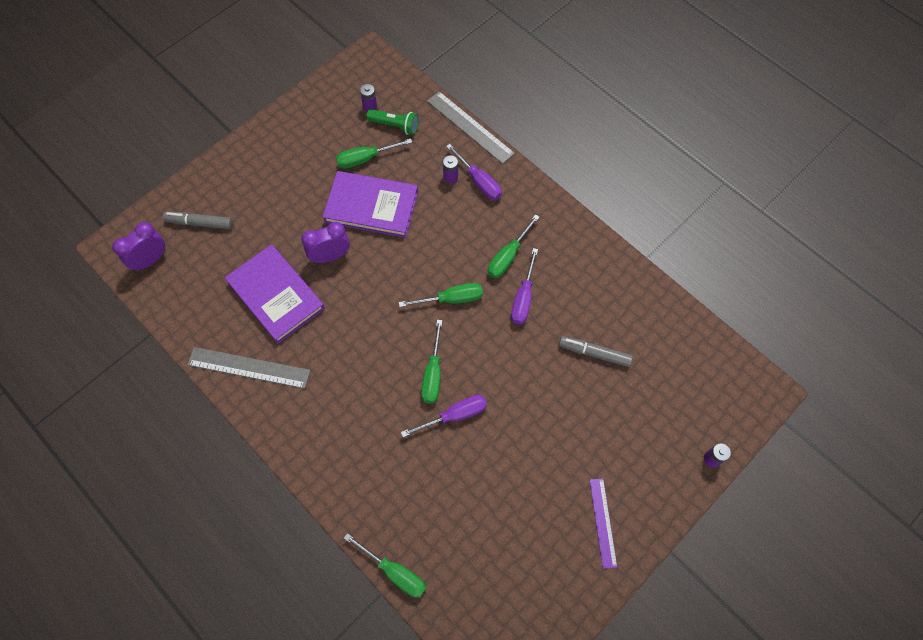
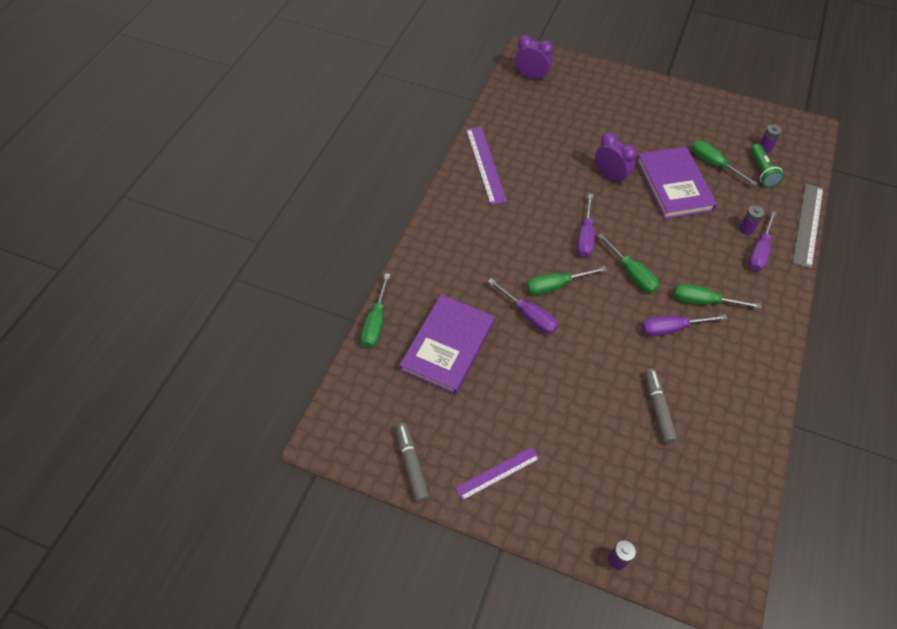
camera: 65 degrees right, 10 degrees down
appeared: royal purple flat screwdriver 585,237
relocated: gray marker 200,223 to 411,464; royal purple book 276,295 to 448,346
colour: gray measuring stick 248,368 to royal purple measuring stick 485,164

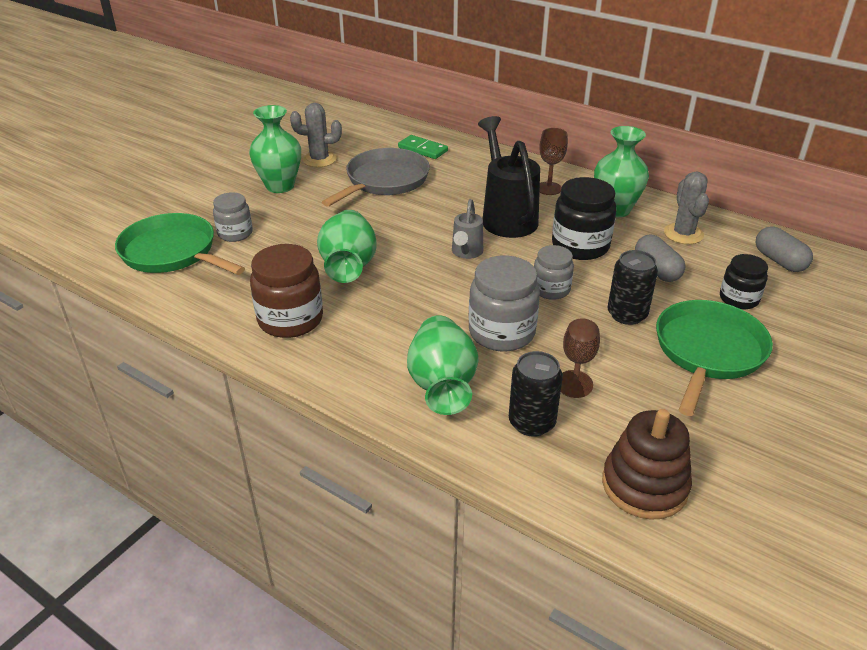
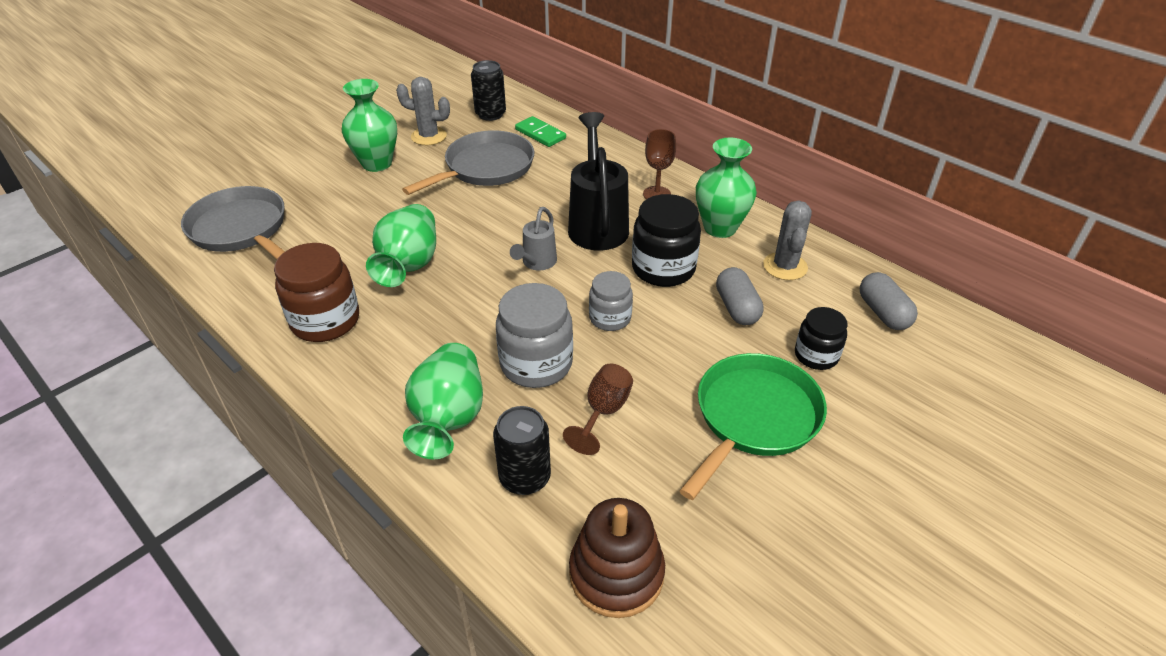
camera: 10 degrees right, 5 degrees up
missing: gray preserve jar 235,233
relocated: ebony soda can 627,314 to 490,114
colour: green skillet 173,252 to gray skillet 241,229

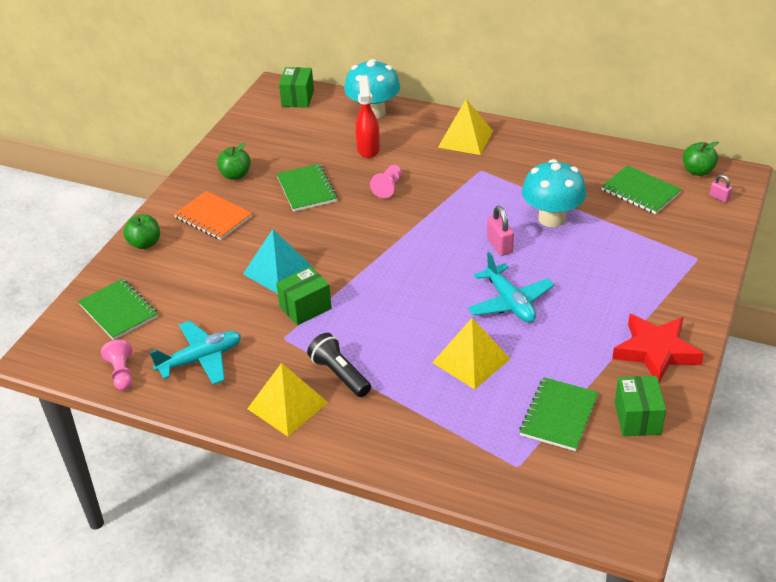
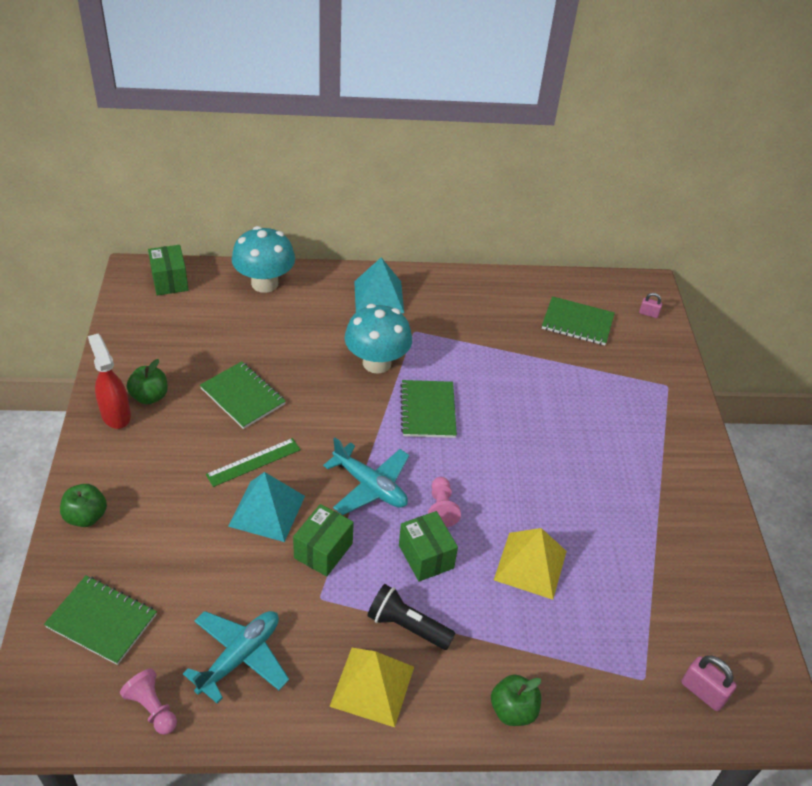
camera: 30 degrees left, 5 degrees up
missing: orange exercise book 213,217; scarlet star shape 656,352
appeared: green measuring stick 253,462
relocated: scarlet spray cleaner 368,149 to 115,414; green toy apple 697,171 to 513,710; teal mushroom 552,218 to 377,363; rose-pink game pawn 388,187 to 441,508; rose-pink lock 499,245 to 703,692; teal toy plane 510,302 to 370,486; green box 637,418 to 426,556; green exercise book 559,416 to 428,410
colour: bright yellow pyramid shape 465,139 to teal pyramid shape 378,297

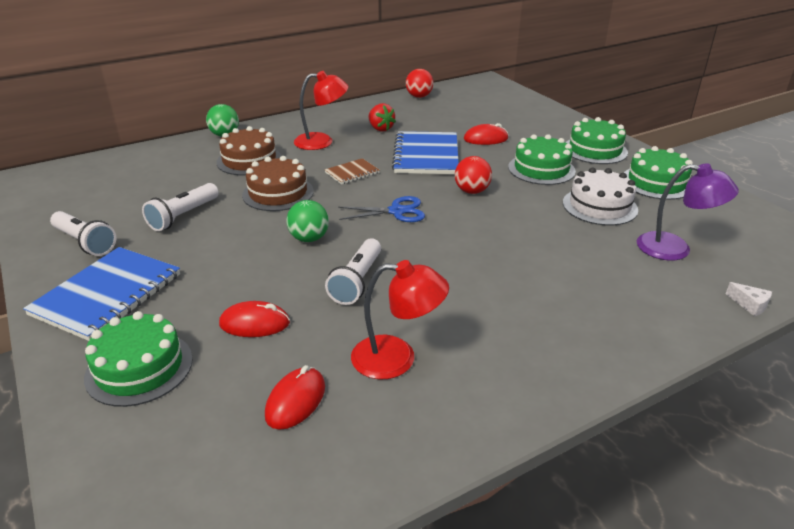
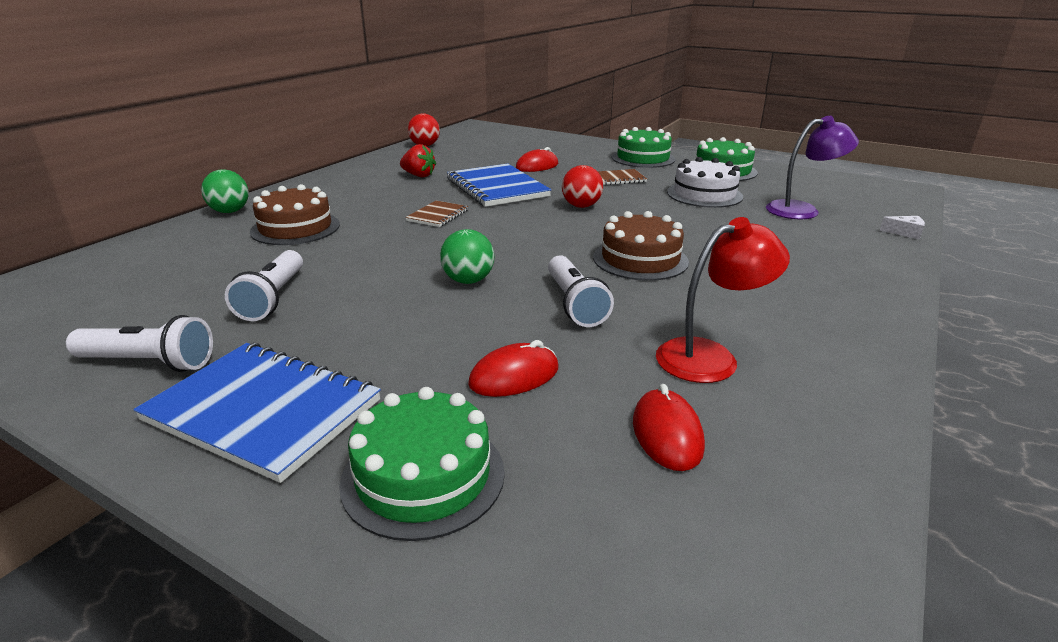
camera: 30 degrees left, 5 degrees down
missing: scarlet desk lamp 322,141; cobalt scissors 396,211
relocated: russet gateau 278,193 to 640,259
exchanged: green gateau 541,169 to russet exercise book 618,179
spun: cobalt exercise book 107,294 = 263,410 60 degrees counterclockwise

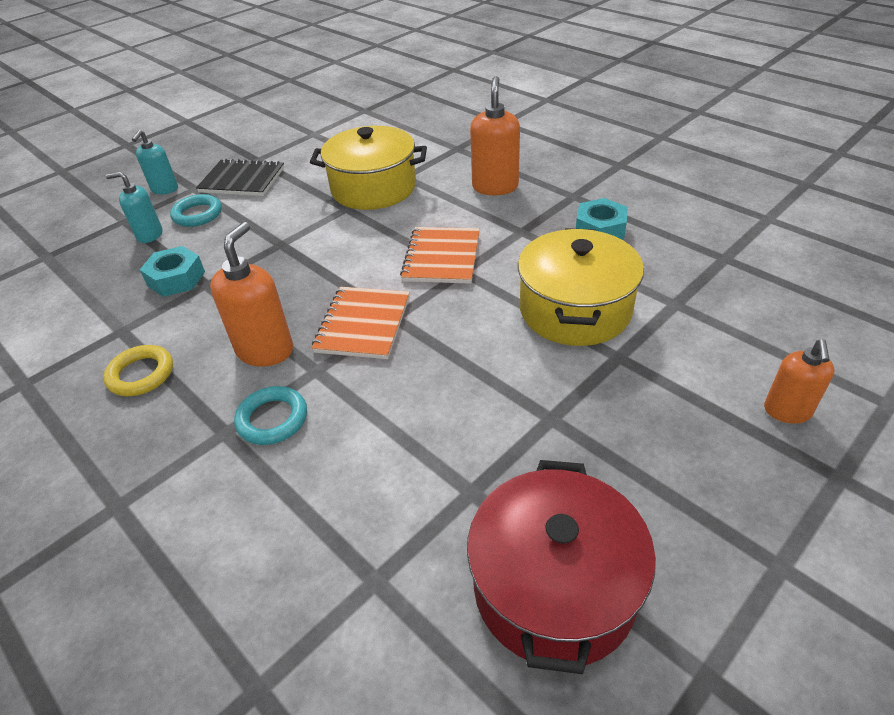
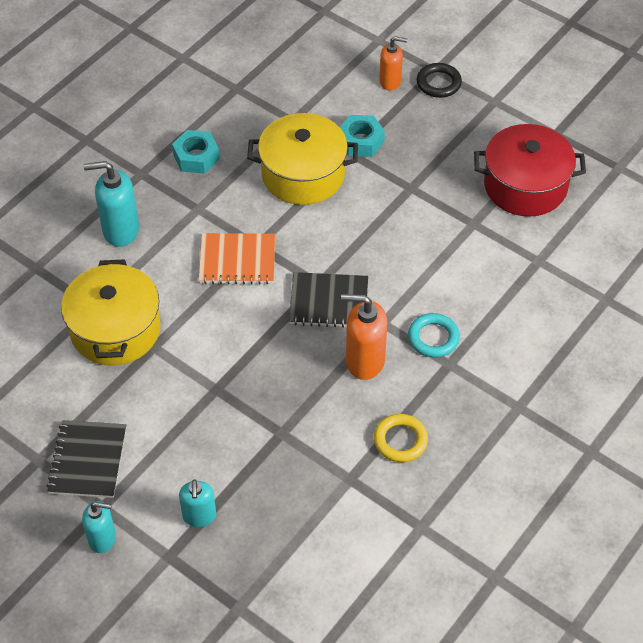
camera: 100 degrees left, 10 degrees up
missing: teal hoop 197,214
appeared: ebony hoop 438,83
relocated: teal hexagon nut 176,278 to 360,141
colour: orange soap dispenser 495,187 to teal soap dispenser 120,230; orange exercise book 363,324 to ebony exercise book 329,302

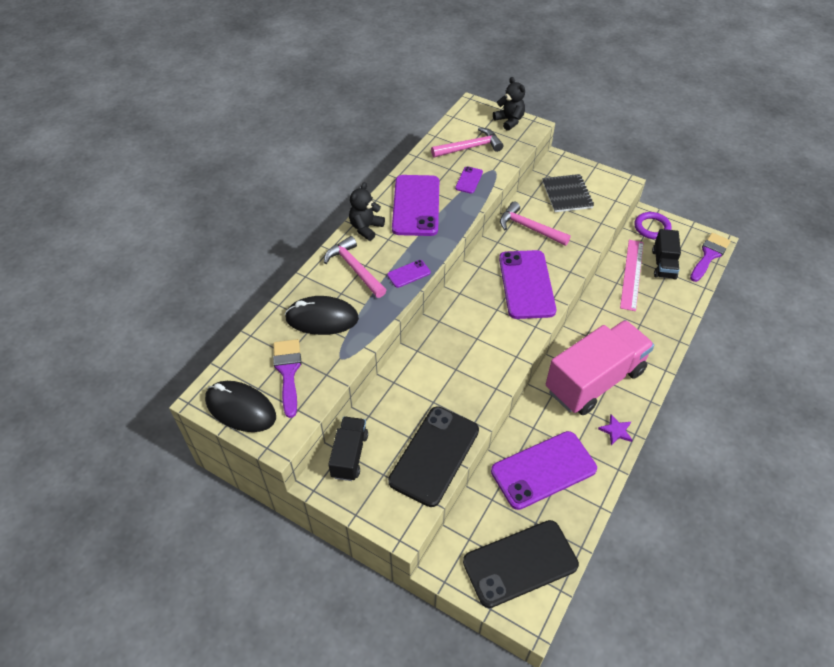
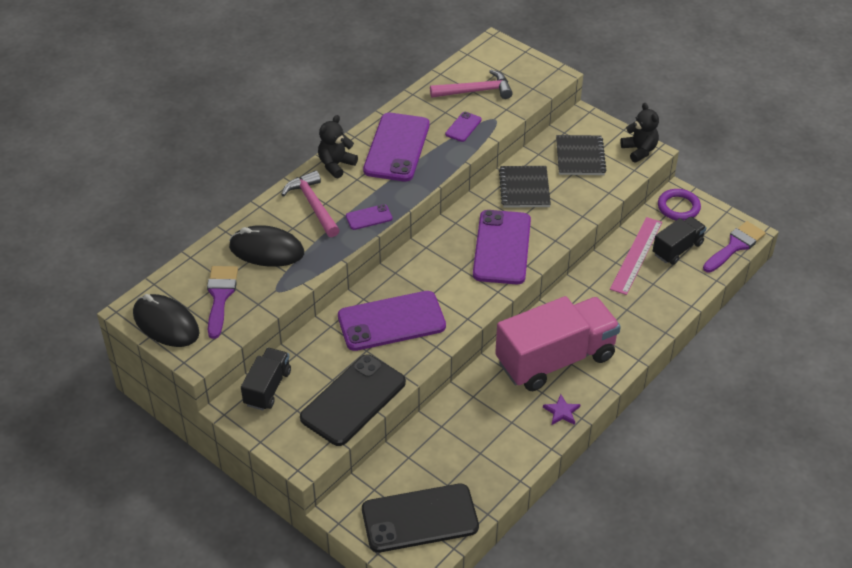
camera: 10 degrees right, 5 degrees down
relocated: ebony stuffed bear 509,121 to 639,150; royal purple phone 543,470 to 391,321
exchanged: rose-pink carpenter's hammer 529,228 to ebony exercise book 524,188
spun: ebony toy truck 663,264 = 677,249 150 degrees counterclockwise

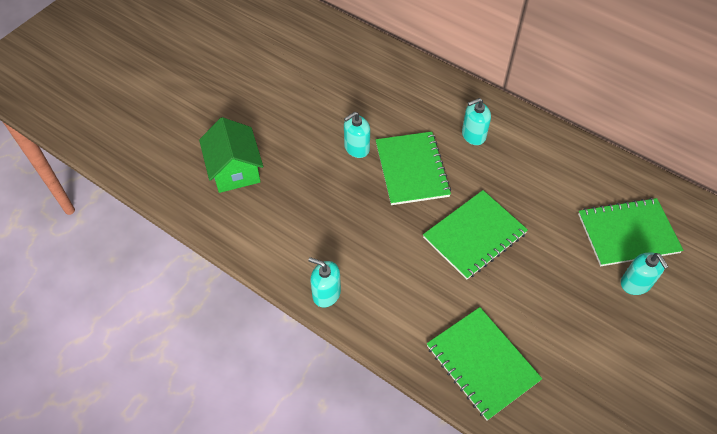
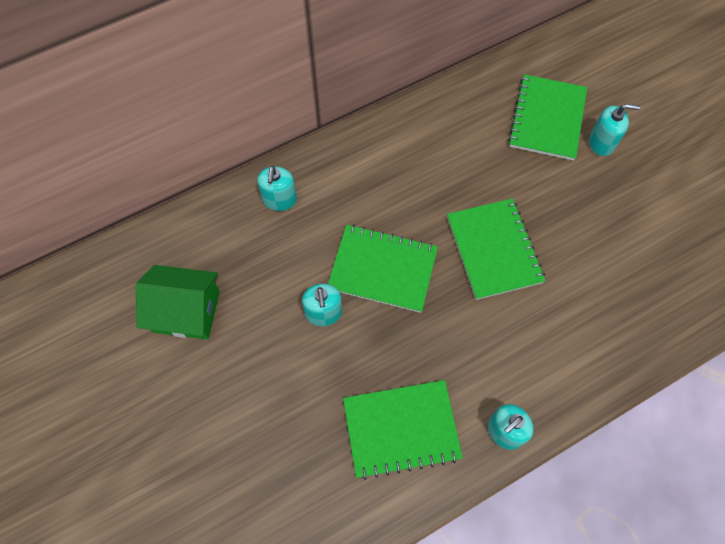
camera: 65 degrees left, 10 degrees up
relocated: teal soap dispenser 473,135 to 279,199; green house 235,170 to 186,311; green exercise book 482,363 to 401,429

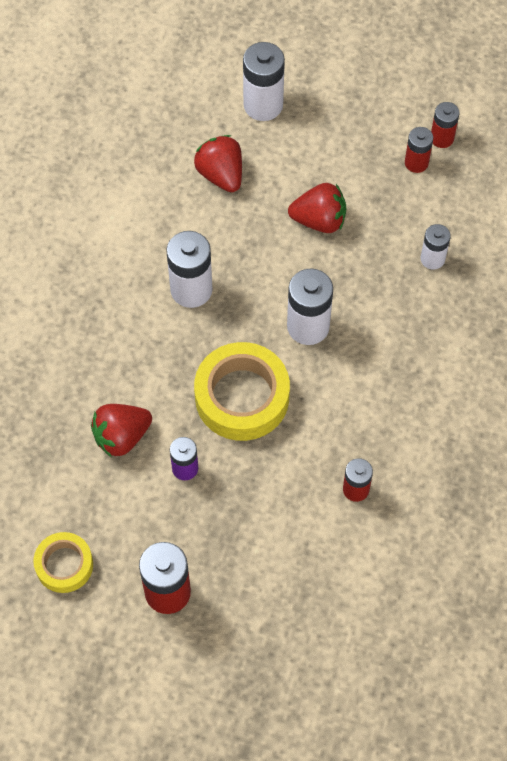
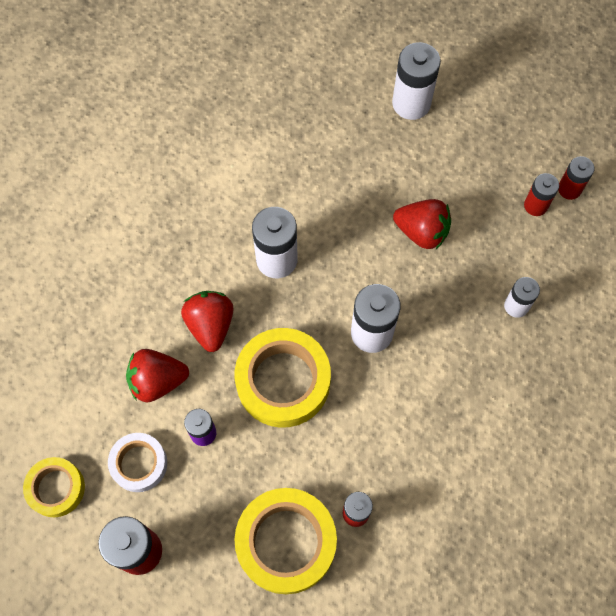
camera: 20 degrees right, 5 degrees up
appeared: pure white tape 139,464; bright yellow tape 286,542
relocated: scarlet strawberry 221,174 to 210,325

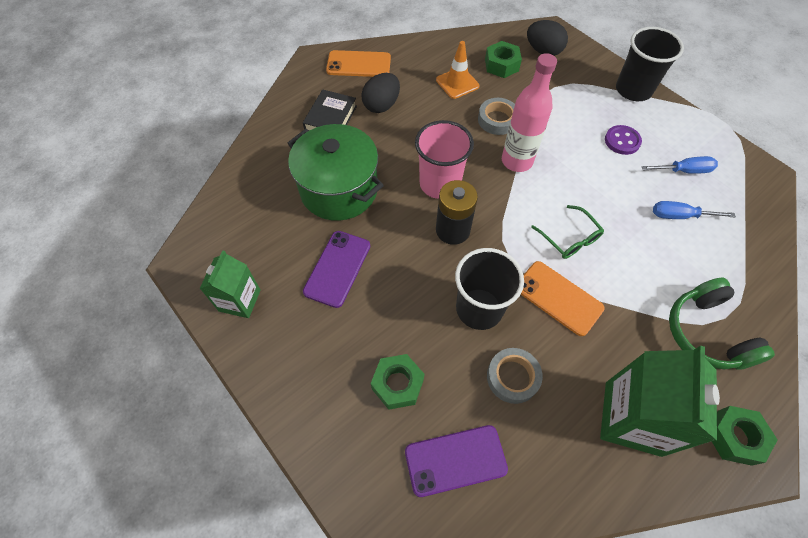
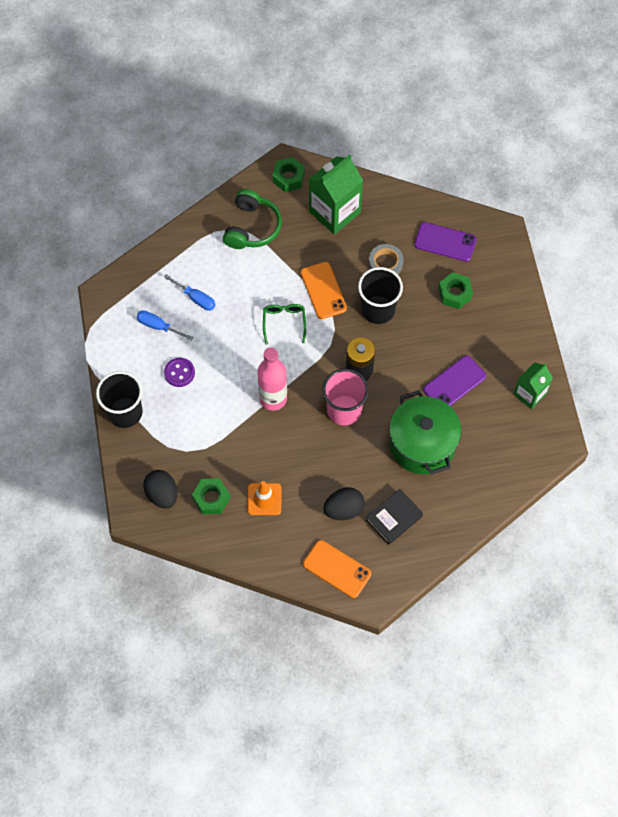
camera: 150 degrees left, 5 degrees up
missing: gray tape 497,120

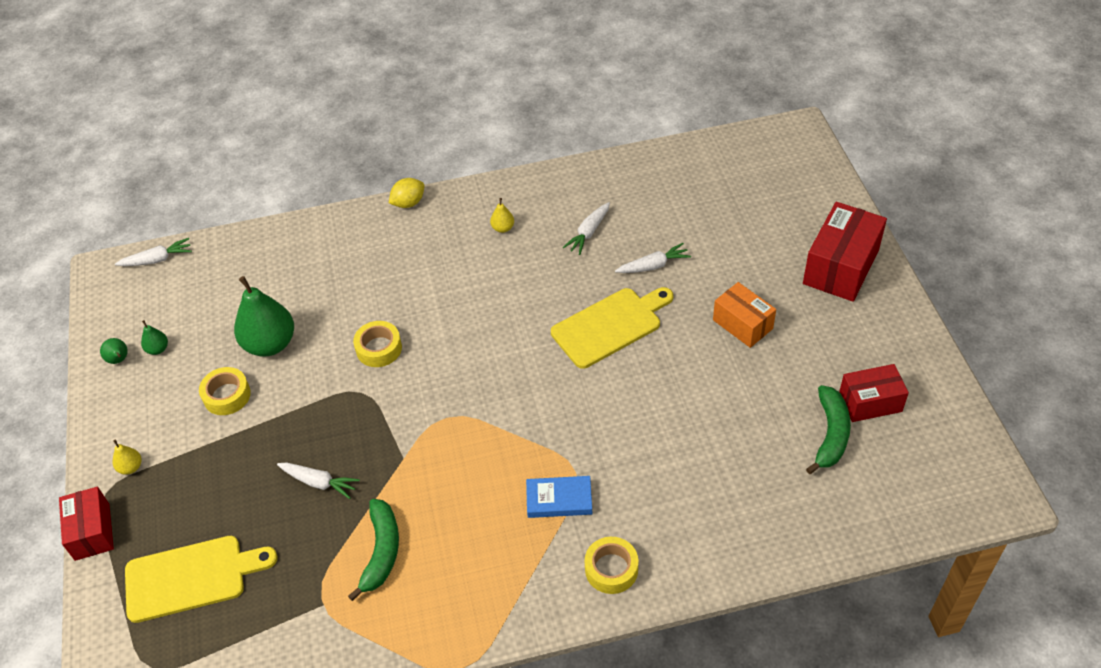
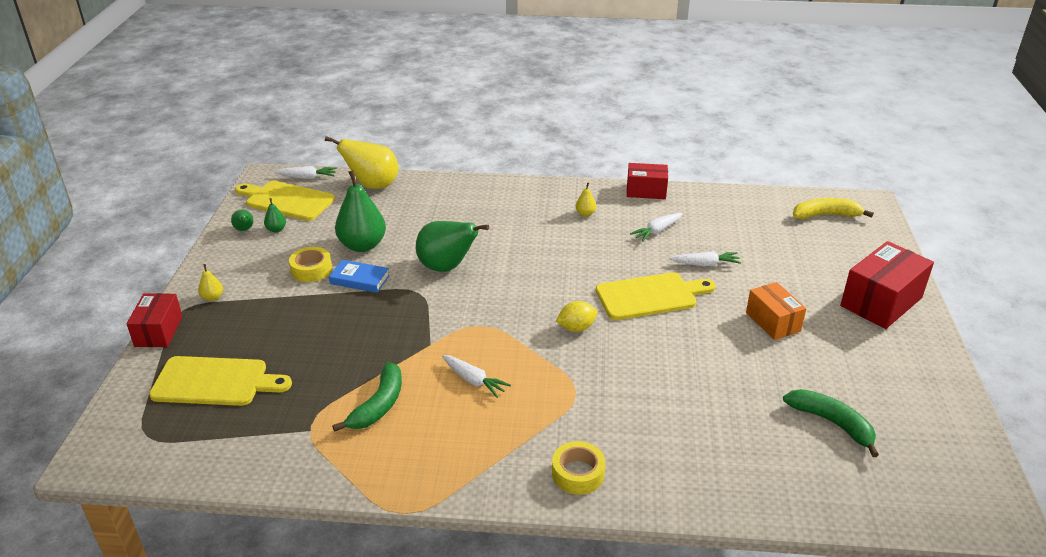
camera: 15 degrees right, 15 degrees down
appeared: bright yellow toy pear 373,185; bright yellow cutting board 286,200; bright yellow toy banana 826,215
relocated: bright yellow lemon 408,203 to 576,328; scarlet box 870,402 to 646,191; pure white root vegetable 319,482 to 473,380; cobalt book 559,499 to 360,279
exchanged: bright yellow tape 379,348 to green toy pear 447,267
spun: green toy banana 830,434 = 832,423 75 degrees counterclockwise

